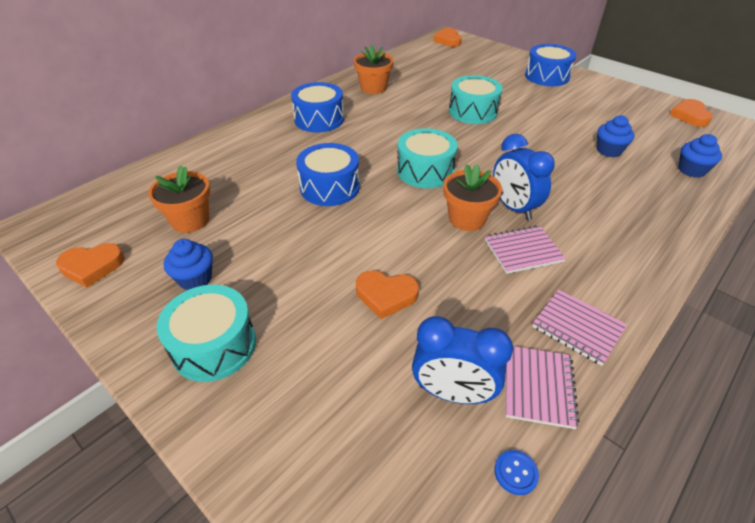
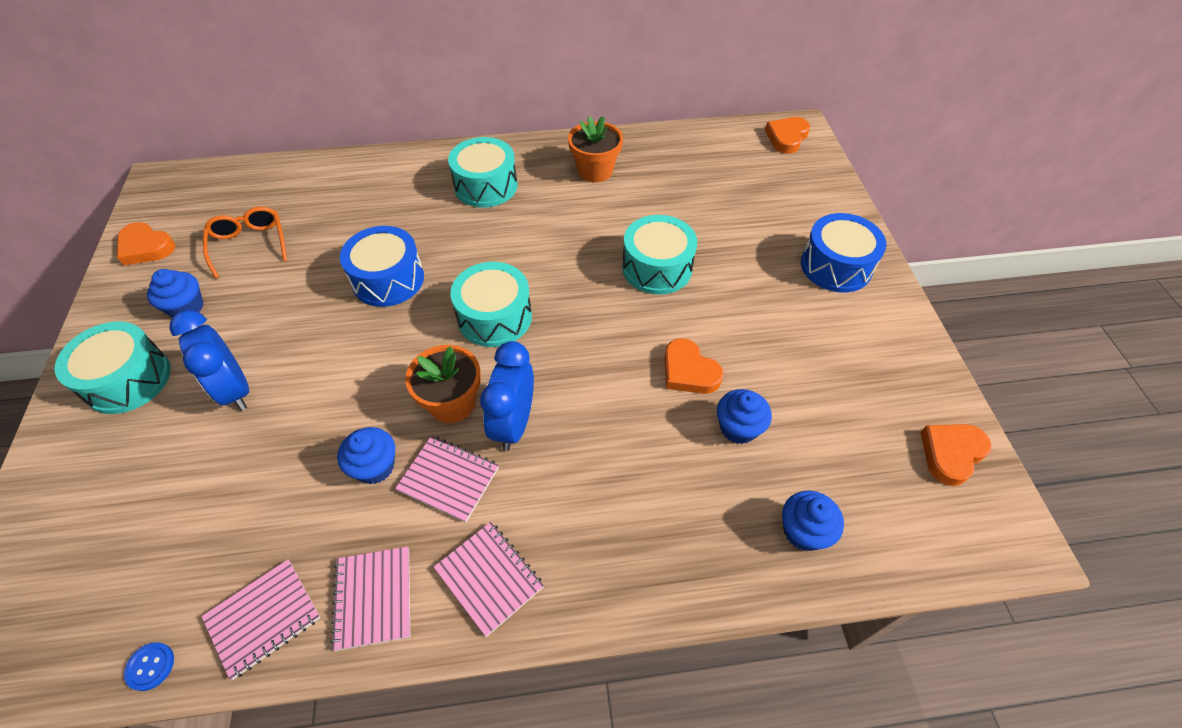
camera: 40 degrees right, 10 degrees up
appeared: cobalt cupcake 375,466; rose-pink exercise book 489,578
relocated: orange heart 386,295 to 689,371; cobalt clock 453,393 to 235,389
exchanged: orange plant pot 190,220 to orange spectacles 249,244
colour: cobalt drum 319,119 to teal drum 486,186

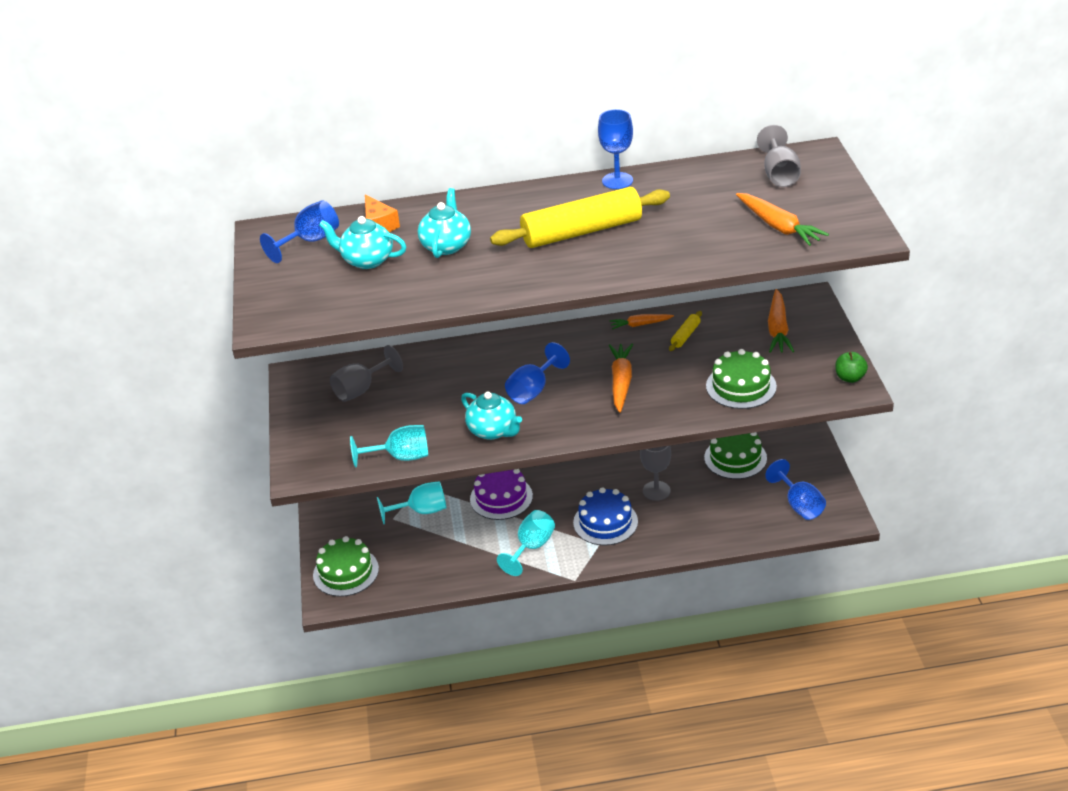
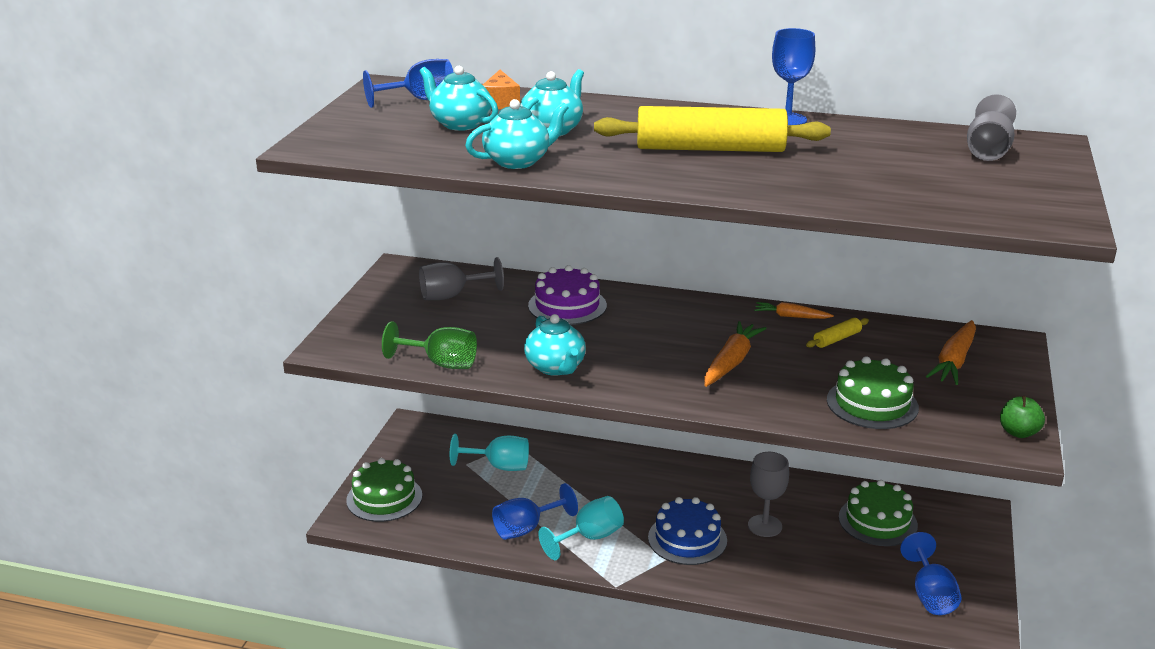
camera: 20 degrees right, 10 degrees down
missing: orange root vegetable 778,226
appeared: teal teapot 518,161
relocated: cobalt goblet 533,390 to 526,528; royal purple gateau 501,497 to 567,305
colour: teal goblet 400,457 to green goblet 440,363

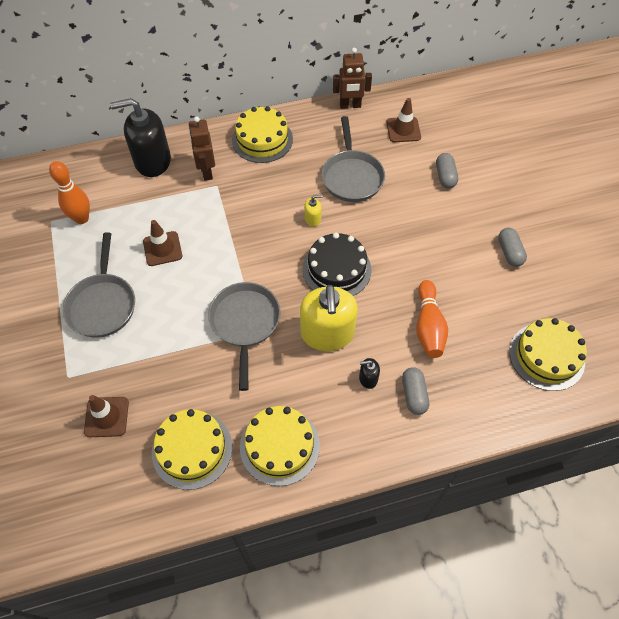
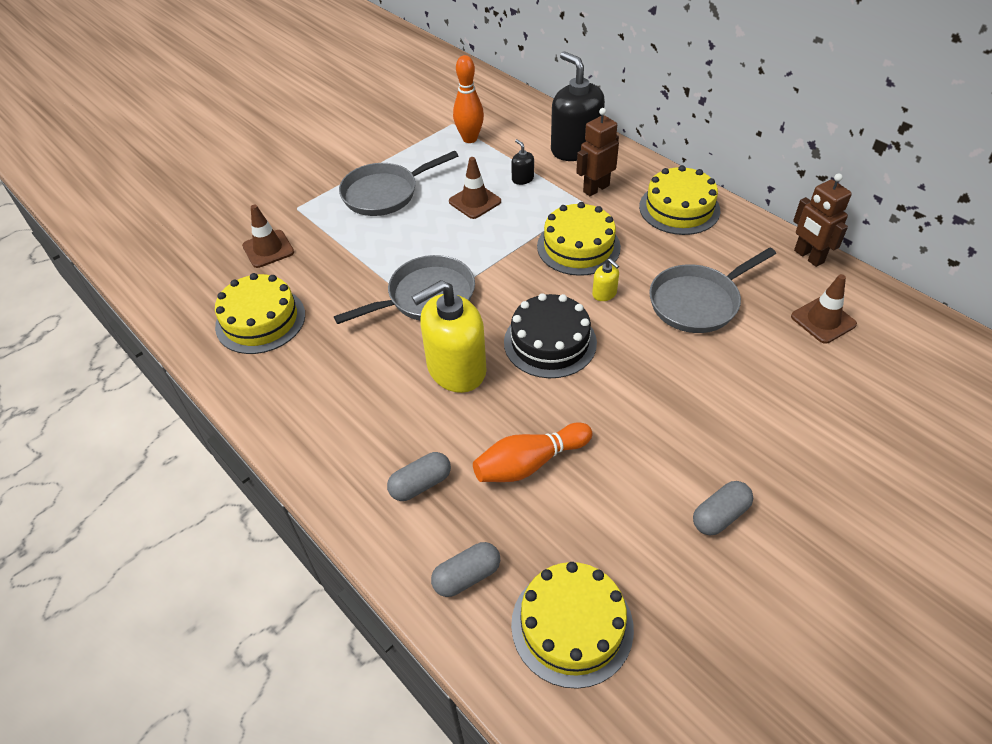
camera: 65 degrees right, 10 degrees down
relocated: gray pill 445,176 to 467,576; ebony soap dispenser 368,378 to 522,179; bright yellow gateau 279,446 to 578,246

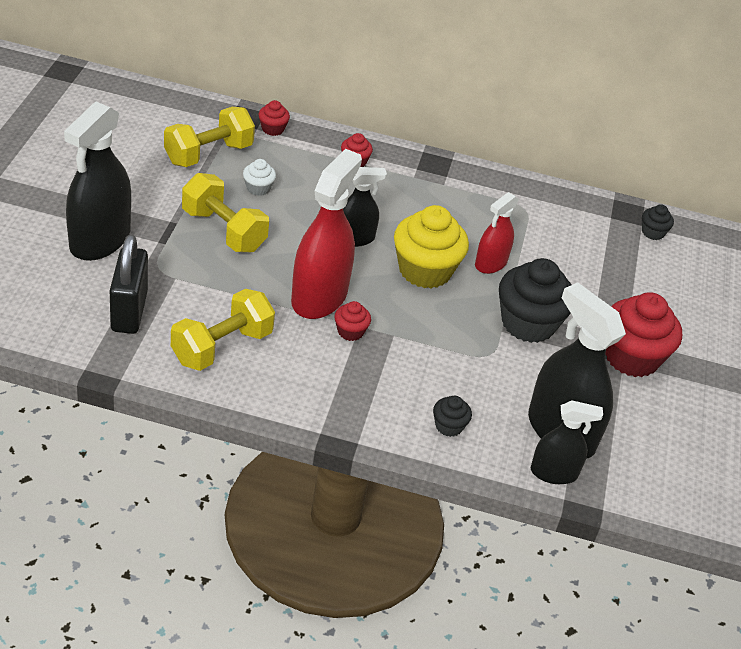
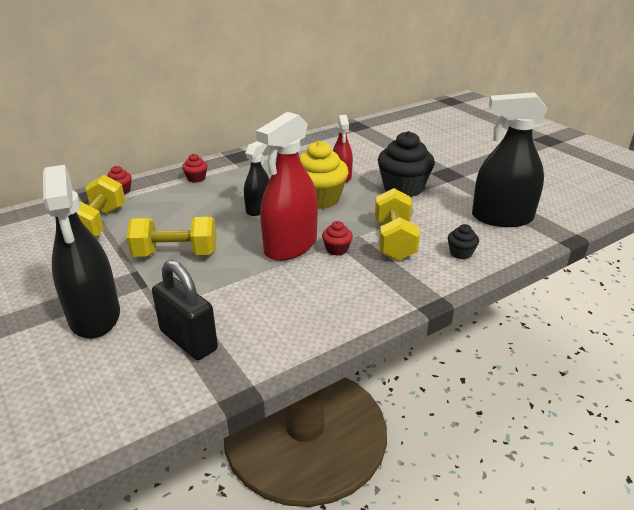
camera: 40 degrees left, 10 degrees down
missing: pure white cupcake 258,188; ebony cupcake 652,232; scarlet cupcake 631,357; ebony spray cleaner 553,473
relocated: bright yellow hand weight 222,347 to 394,240
spun: scarlet spray cleaner 319,297 = 290,246 120 degrees counterclockwise

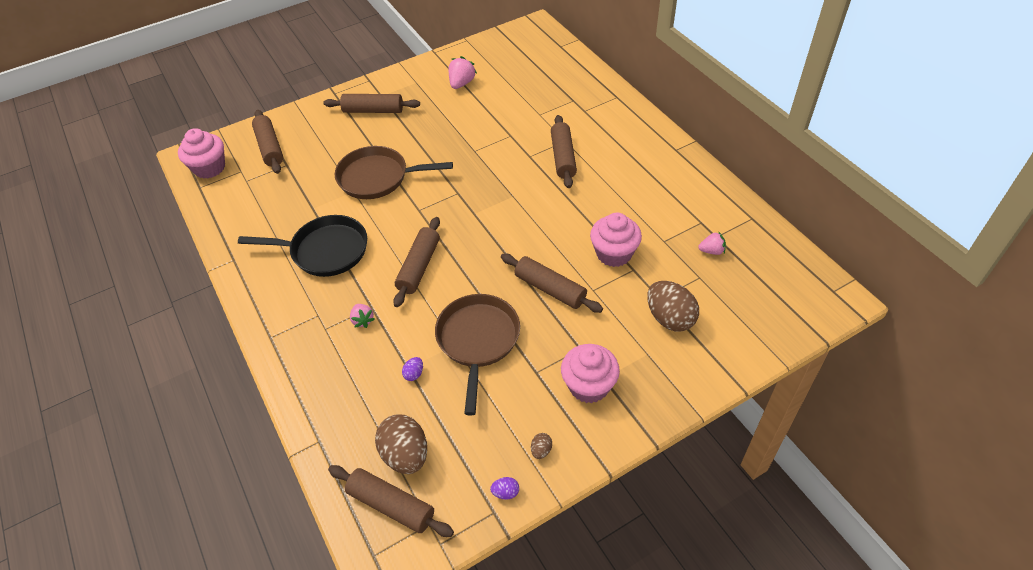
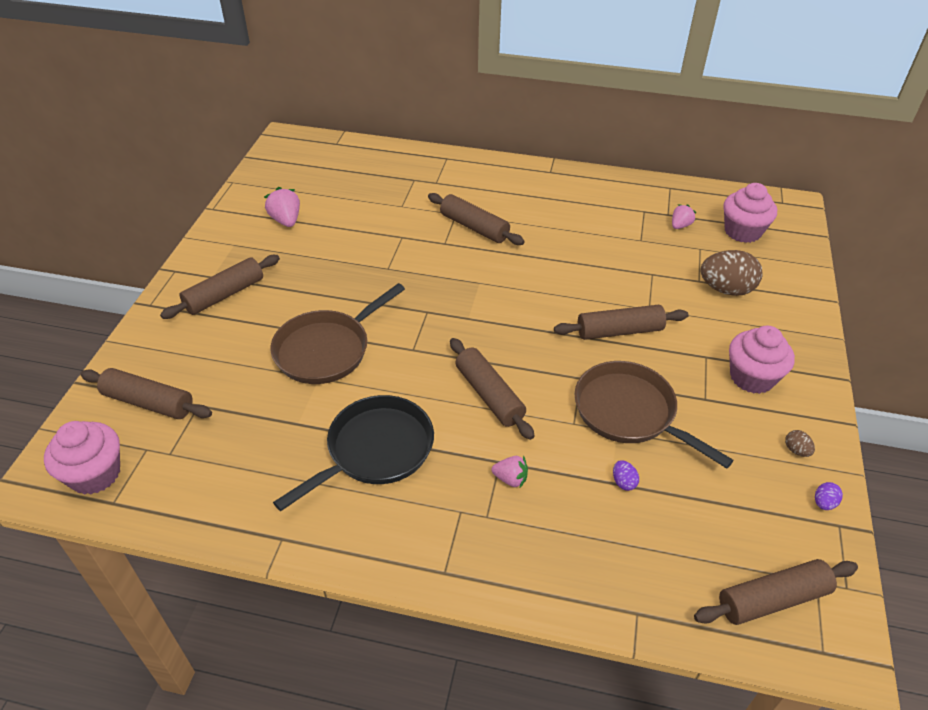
camera: 50 degrees left, 5 degrees down
missing: russet toy egg 405,455
relocated: rose-pink cupcake 614,253 to 742,231

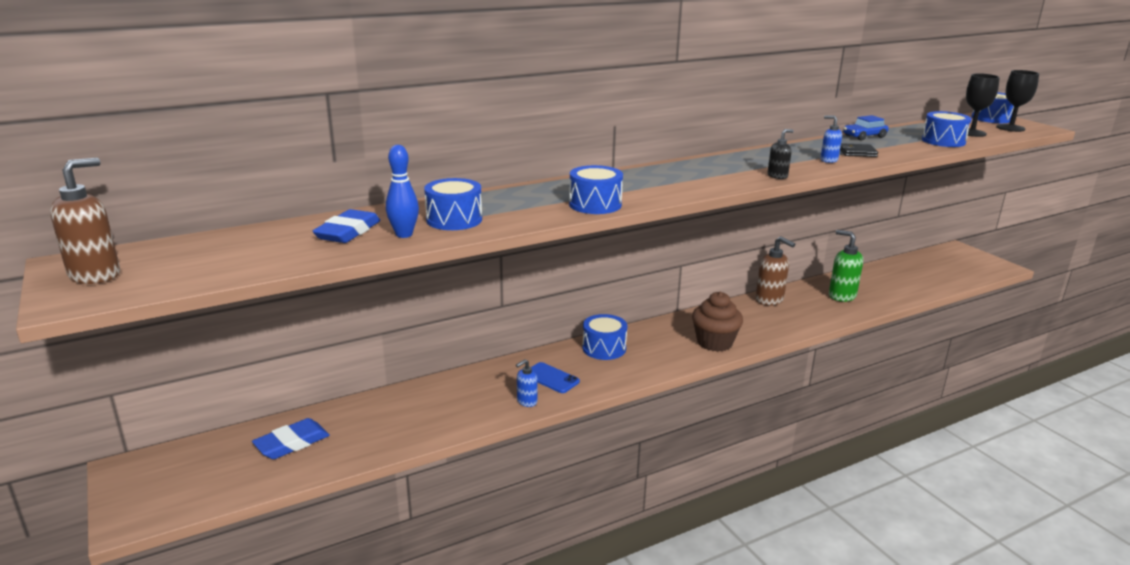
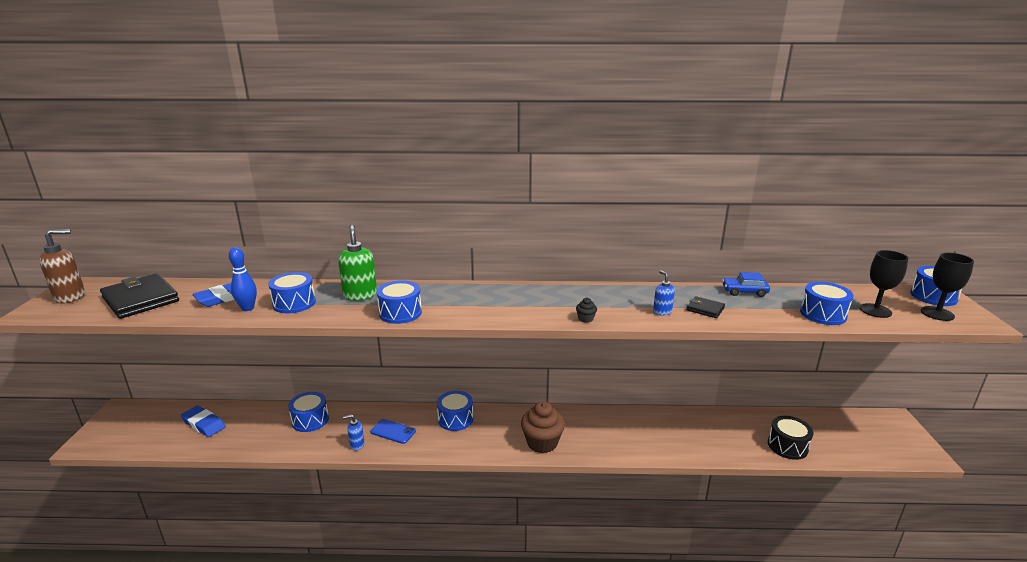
camera: 30 degrees right, 0 degrees up
missing: russet soap dispenser 769,300
appeared: ebony wallet 141,299; cobalt drum 310,420; ebony drum 787,446
relocated: green soap dispenser 841,296 to 360,295
exchanged: ebony soap dispenser 777,176 to ebony cupcake 585,319
spun: cobalt phone 551,378 = 393,431 45 degrees counterclockwise; cobalt eraser 292,443 = 204,424 45 degrees clockwise

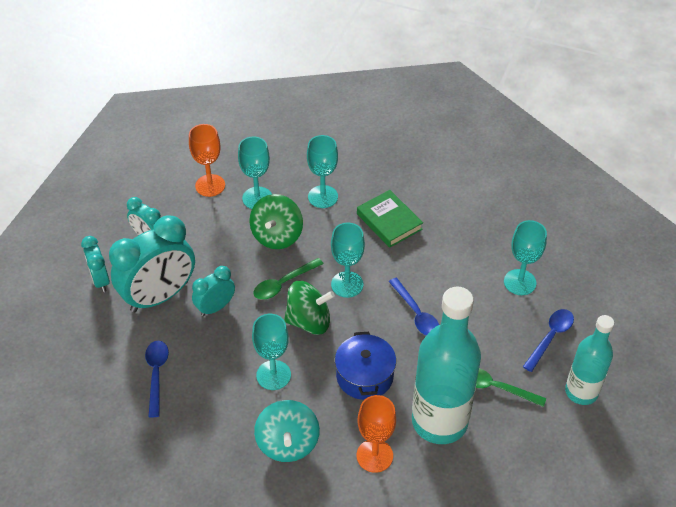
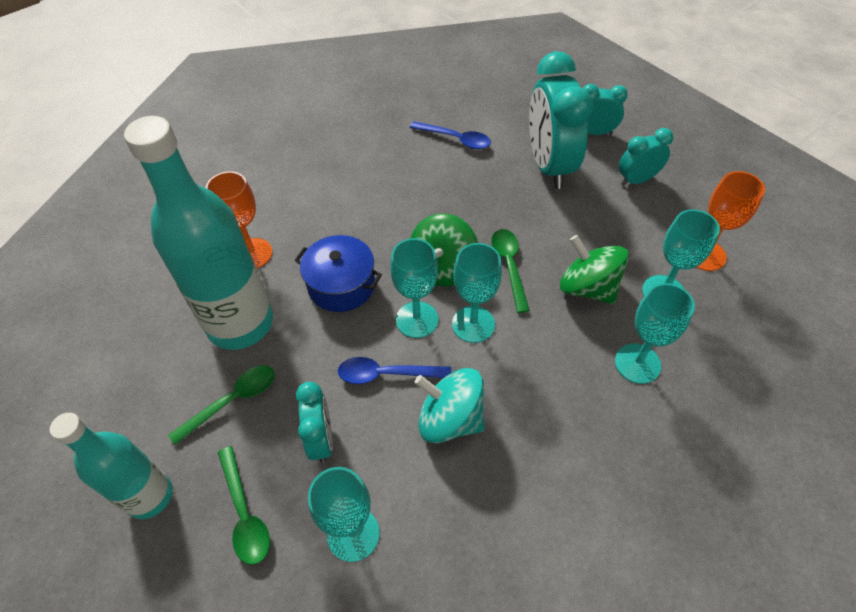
camera: 120 degrees right, 5 degrees up
missing: green book 389,221
relocated: teal clock 215,307 to 321,439; teal goblet 273,375 to 417,319; teal toy top 288,443 to 450,419
colour: cobalt teaspoon 550,337 to green teaspoon 244,513

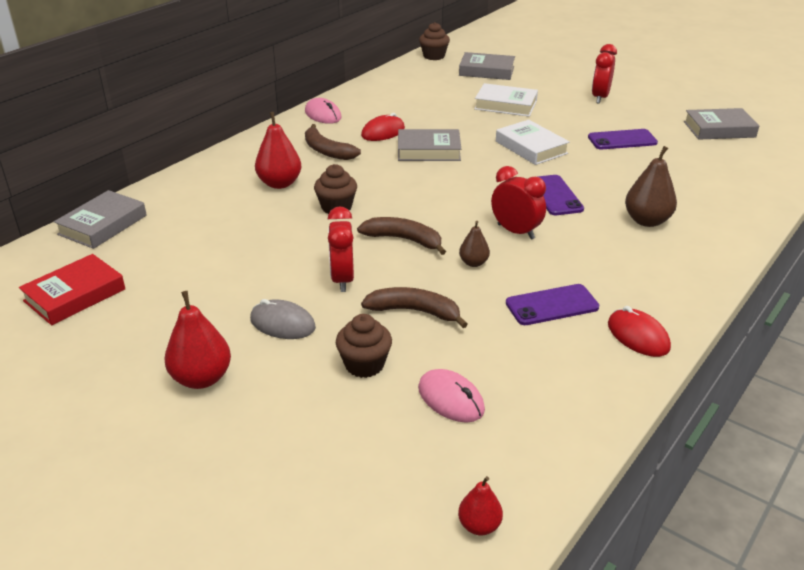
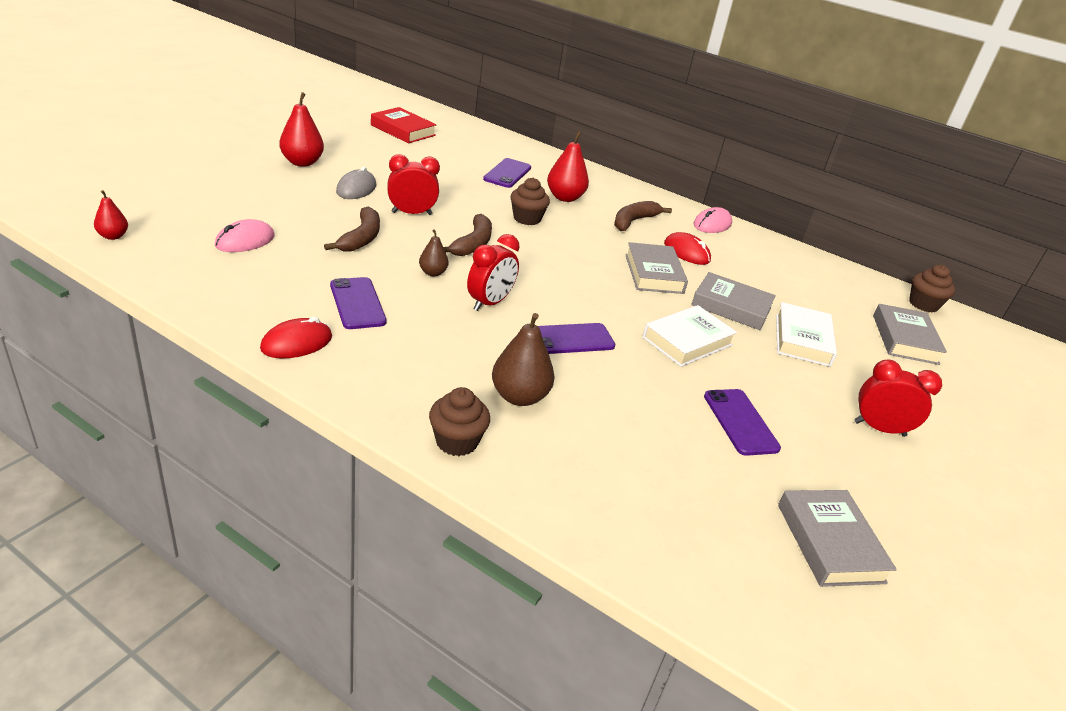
camera: 80 degrees right, 0 degrees up
appeared: royal purple phone 507,173
relocated: gray book 103,225 to 731,306; russet cupcake 364,364 to 457,441

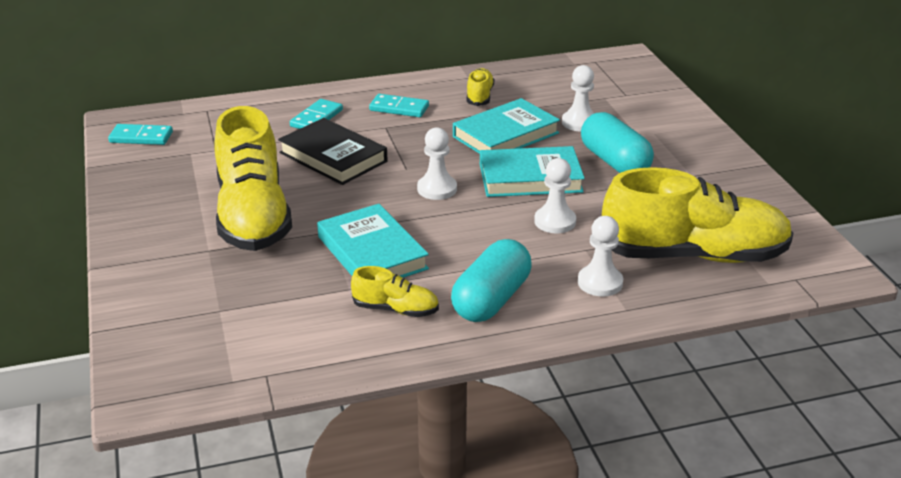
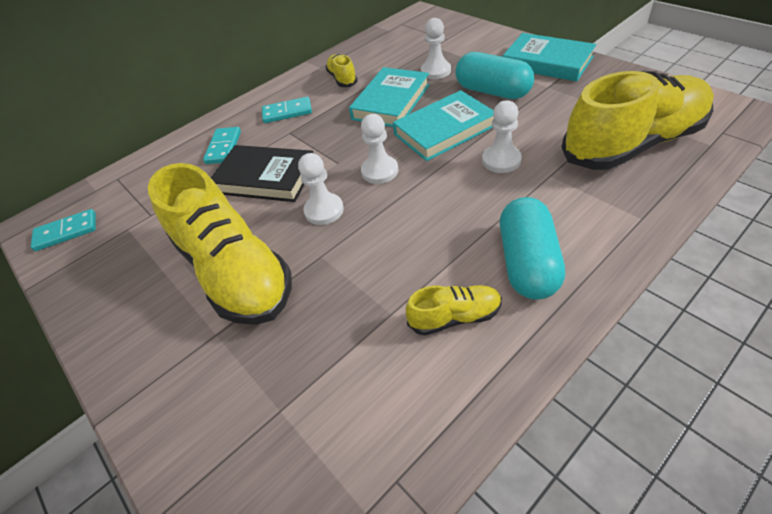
camera: 20 degrees left, 15 degrees up
relocated: teal book 372,253 to 547,62; pure white game pawn 600,282 to 324,210

